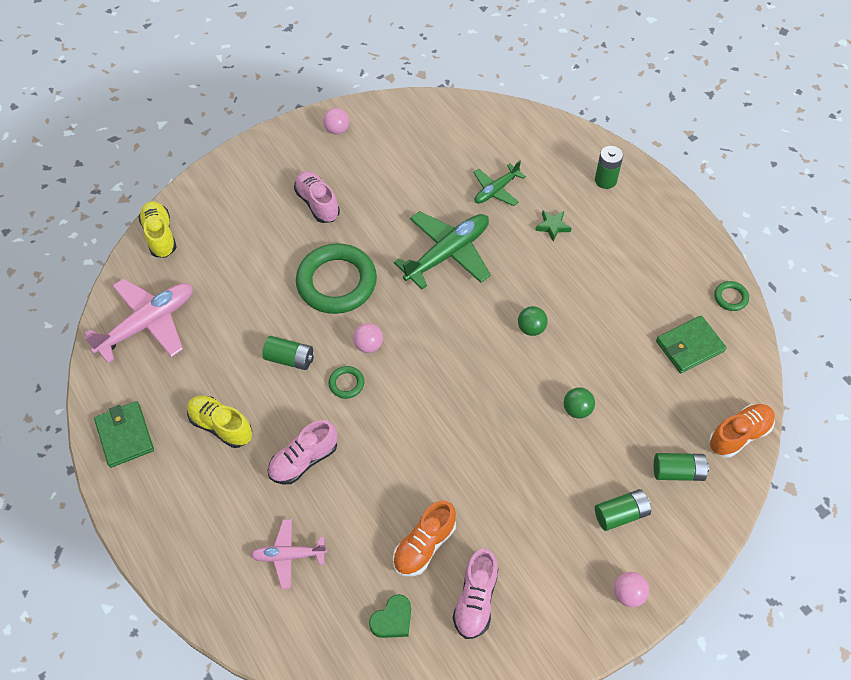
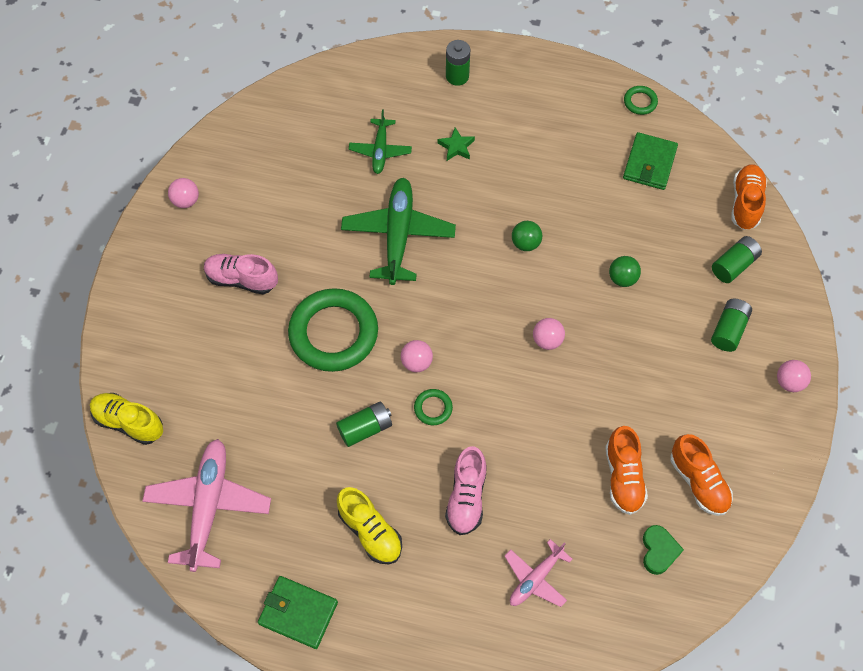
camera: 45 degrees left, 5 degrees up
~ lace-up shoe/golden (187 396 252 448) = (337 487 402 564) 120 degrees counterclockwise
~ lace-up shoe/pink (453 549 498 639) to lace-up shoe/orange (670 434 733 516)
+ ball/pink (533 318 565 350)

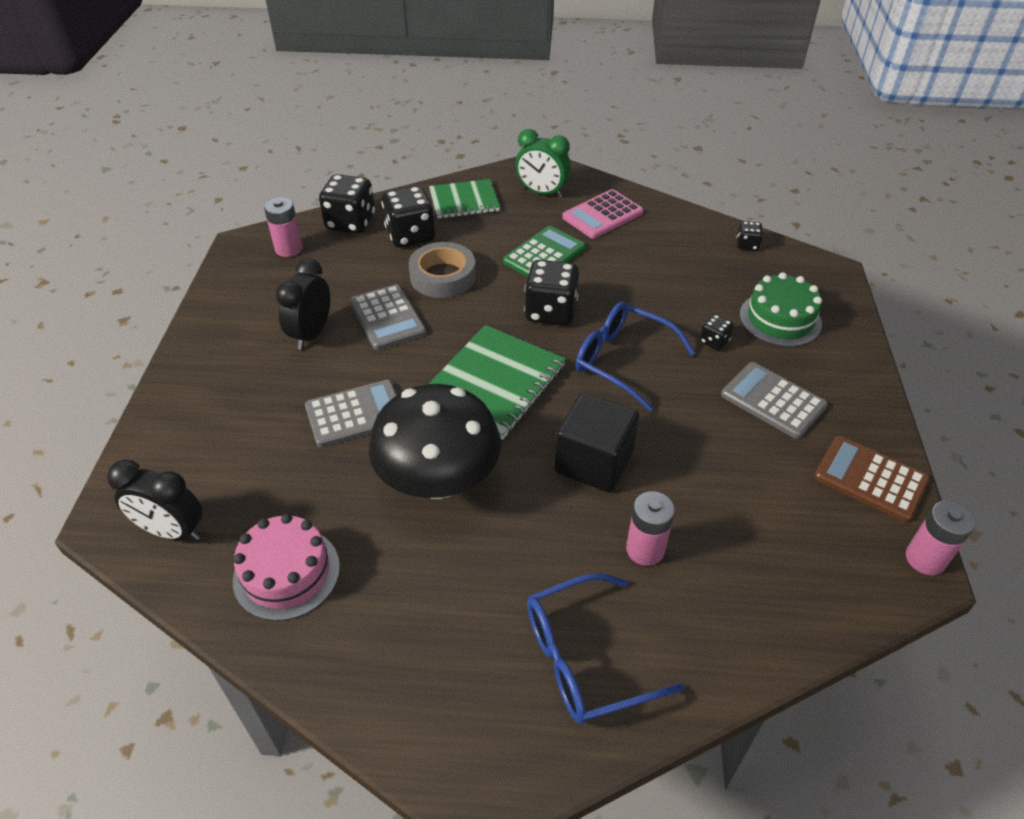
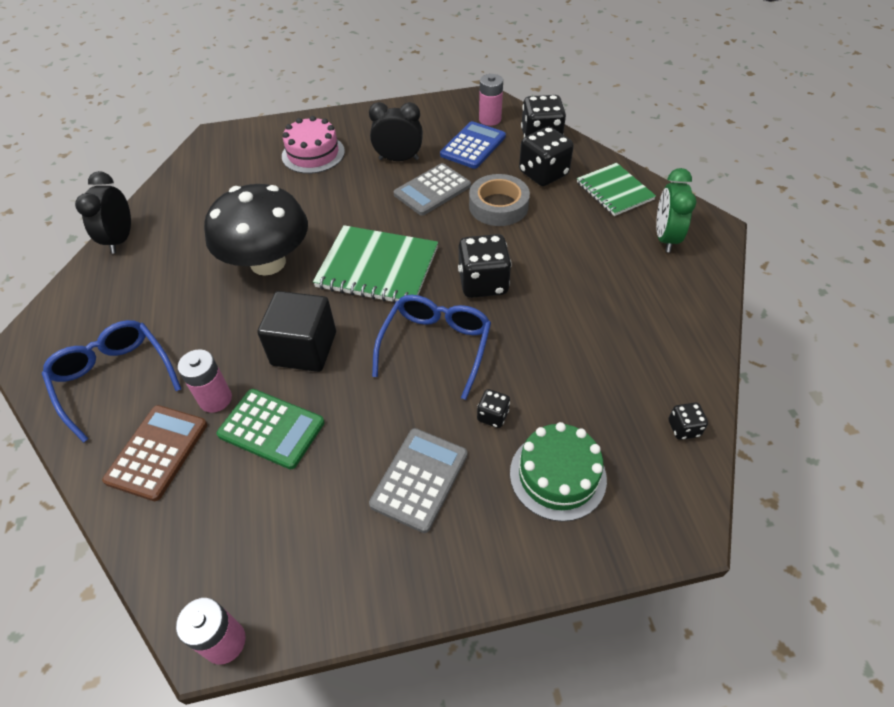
camera: 75 degrees right, 5 degrees up
- adding machine/pink (562 189 644 239)
~ adding machine/green (503 226 586 277) to (216 389 324 469)
- adding machine/gray (305 379 397 447)
~ adding machine/russet (814 436 930 522) to (102 405 207 501)
~ bedside clock/black (107 460 203 540) to (75 171 131 254)
~ gateau/pink (233 513 340 621) to (282 116 345 174)
+ adding machine/cobalt (440 121 506 169)

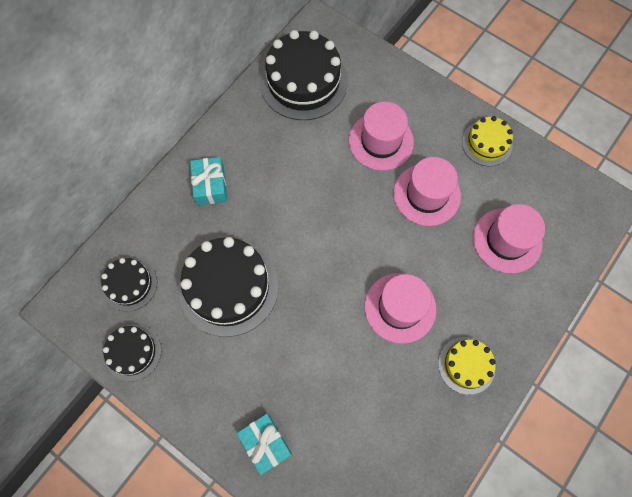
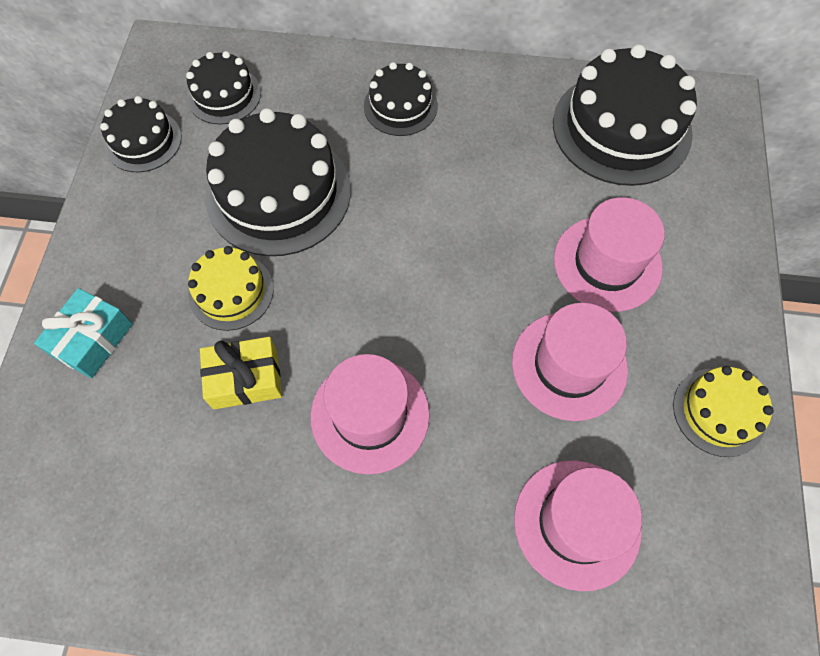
camera: 60 degrees right, 5 degrees down
~ gift/aqua (190 157 227 205) to gateau/black (364 62 438 136)
~ gateau/golden (438 337 496 395) to (188 246 274 331)
+ gift/golden (200 337 282 409)

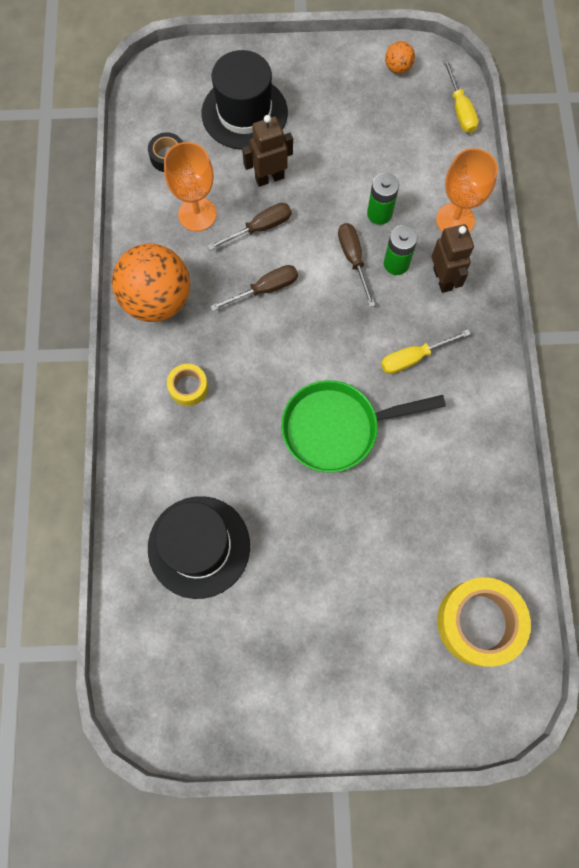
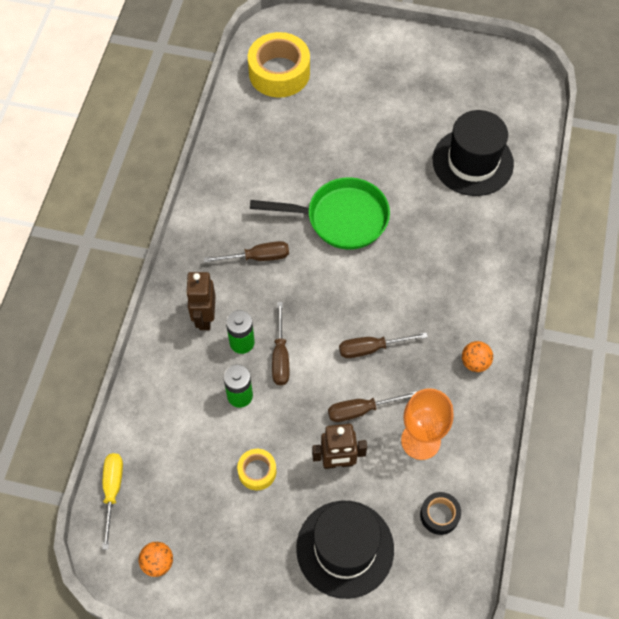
camera: 165 degrees left, 10 degrees down
- goblet/orange (436 148 498 233)
~ ball/orange (112 244 190 322) = (462 341 493 372) x0.43
~ screwdriver/golden (381 330 471 374) to screwdriver/russet (203 241 289 263)
~ roll of tape/golden (167 364 208 406) to (237 449 277 490)

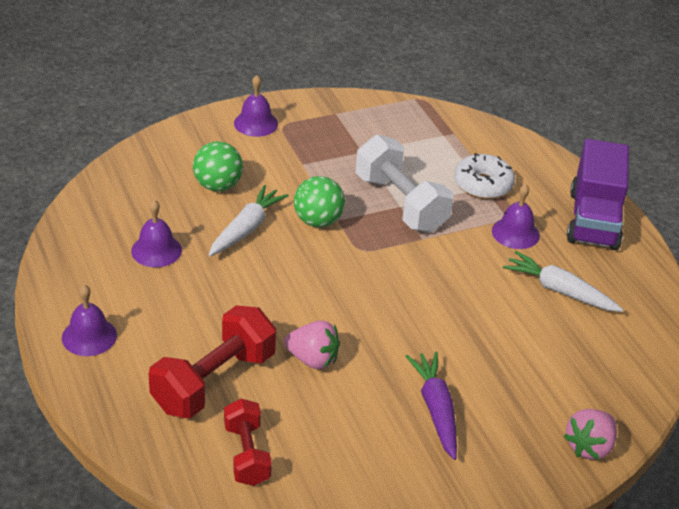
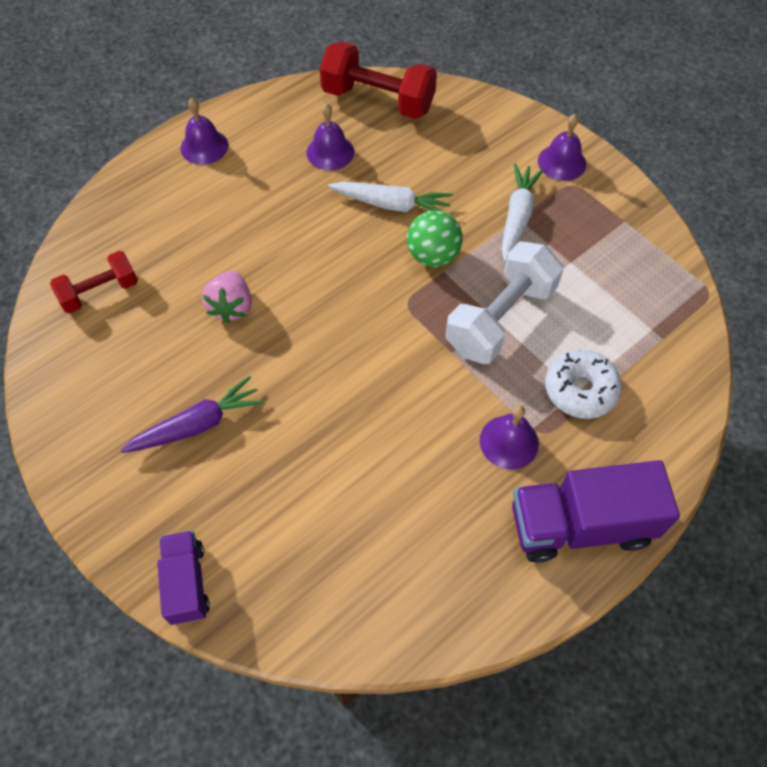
camera: 75 degrees right, 20 degrees up
- ball/green (193 141 243 191)
~ carrot/snow-white (503 251 623 312) to (501 163 544 262)
~ free weight/crimson (149 305 276 418) to (320 41 437 119)
~ strawberry/pink (564 409 617 460) to truck/royal purple (157 530 210 625)

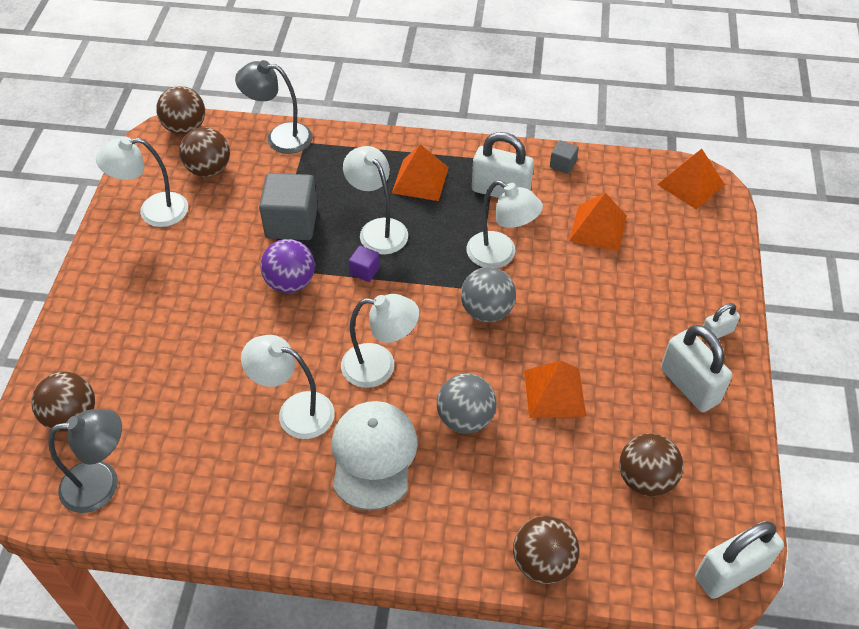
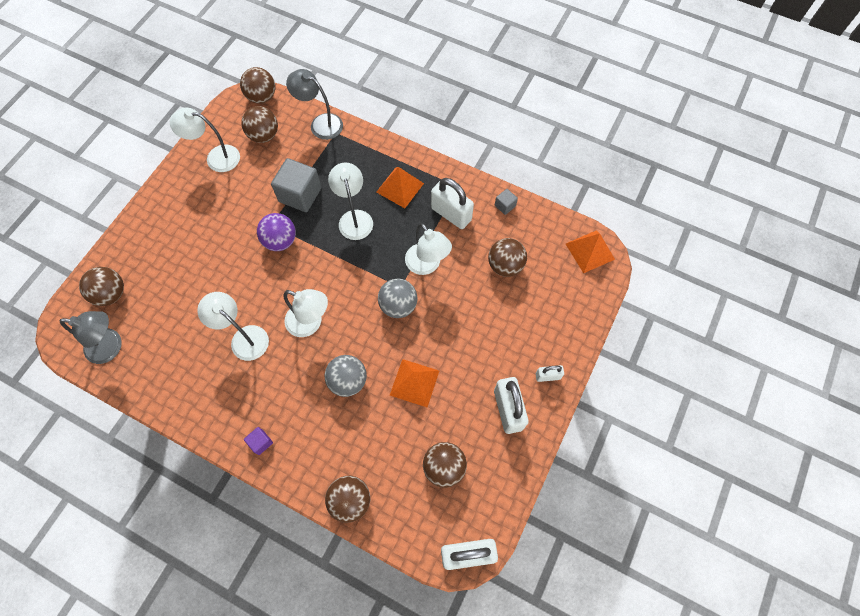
camera: 20 degrees right, 15 degrees up
~ pyramid/orange (569 193 627 252) to ball/russet (488 238 527 277)
~ block/royal purple (349 246 380 282) to (244 427 273 455)
- peaked cap/snow-white (332 401 418 511)

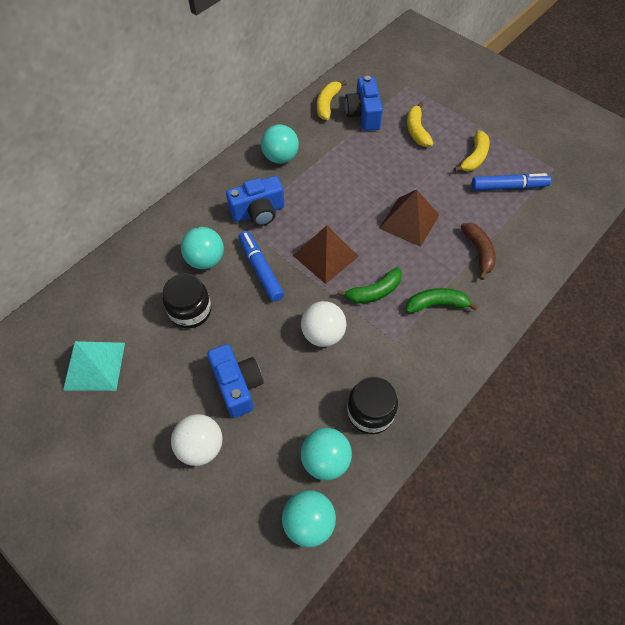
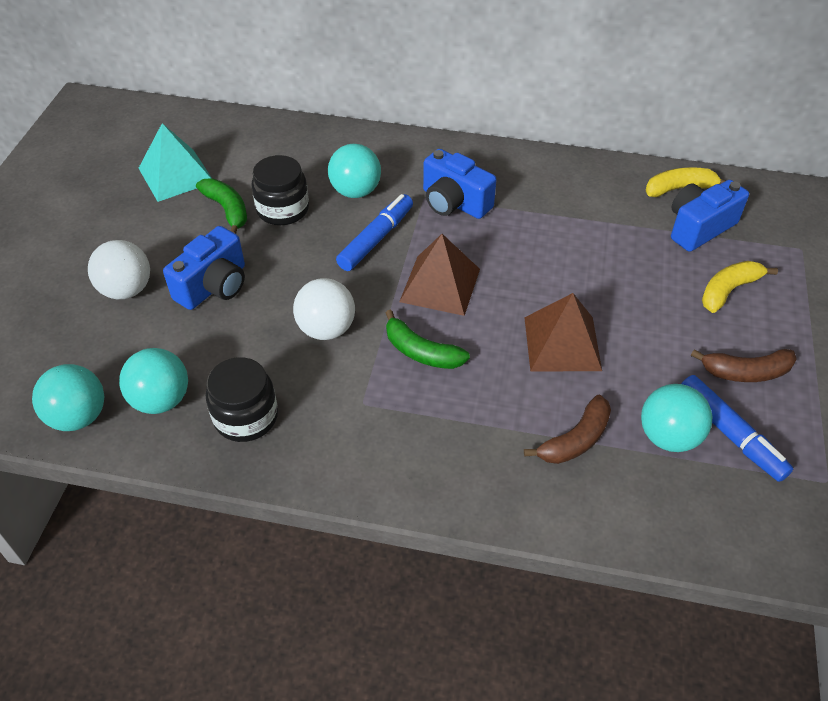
camera: 60 degrees right, 10 degrees down
~ ball/aqua (261 124 299 164) to (641 384 713 452)
~ banana fruit/golden (454 131 490 172) to banana fruit/russet (691 349 797 382)
~ banana fruit/green (406 288 478 313) to (196 178 247 234)

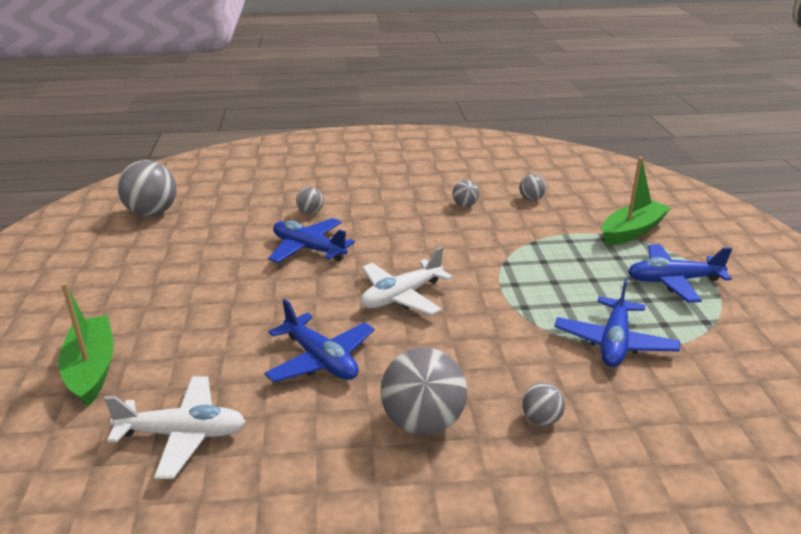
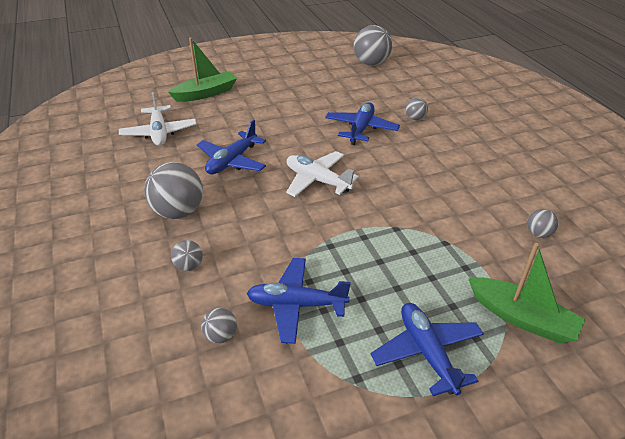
camera: 75 degrees right, 10 degrees up
~ ball/gray (452 180 479 207) to (201 308 237 343)

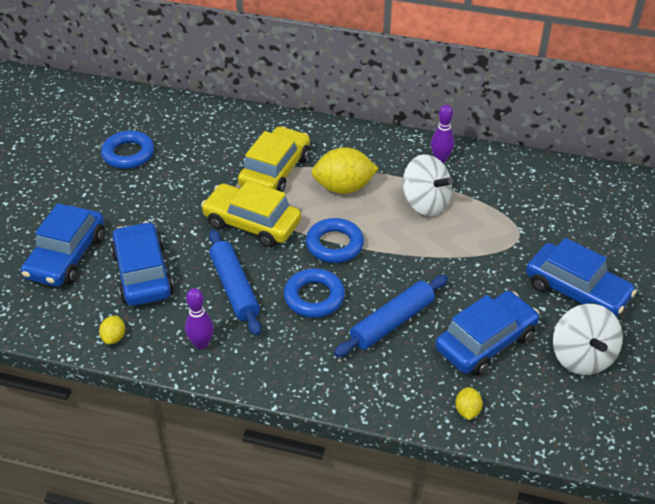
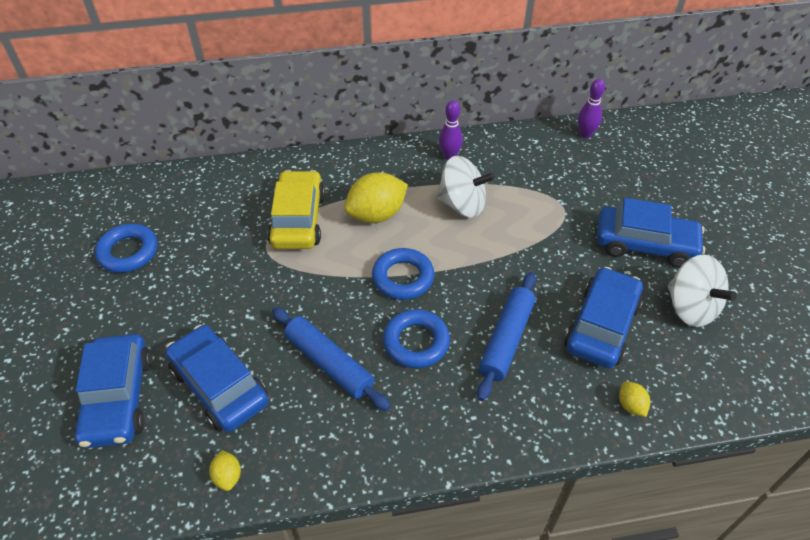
camera: 25 degrees left, 5 degrees up
- car/golden (201 181 301 248)
~ skittle/royal purple (185 288 214 350) to (578 79 605 138)

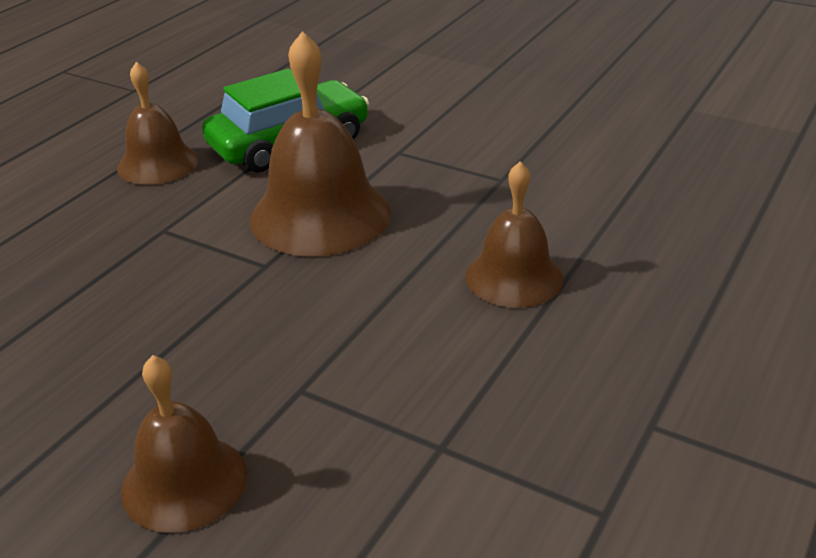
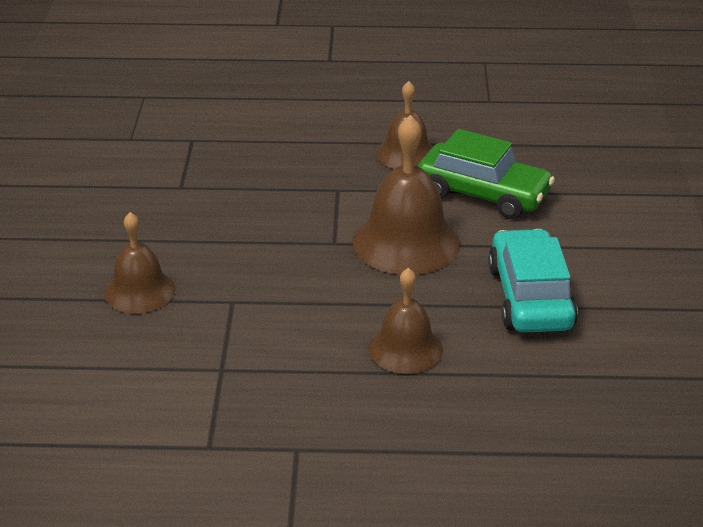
camera: 60 degrees right, 0 degrees up
+ car/aqua (488 229 578 333)

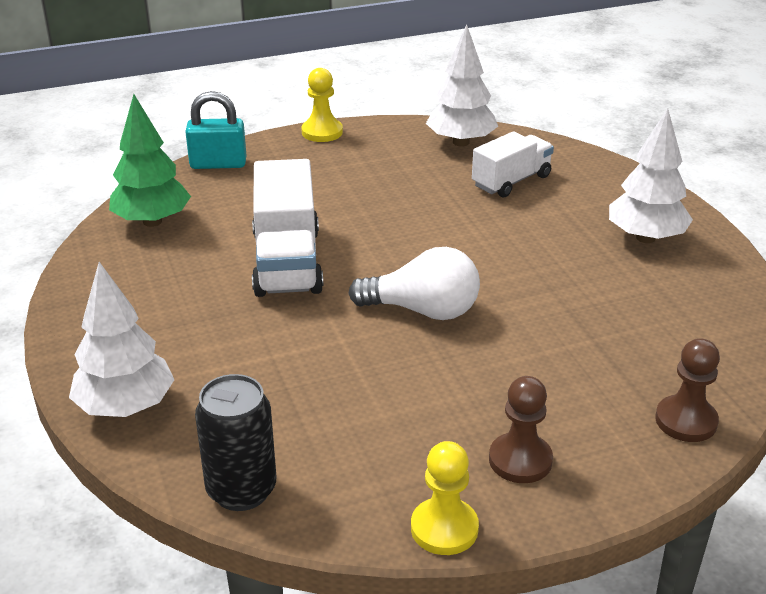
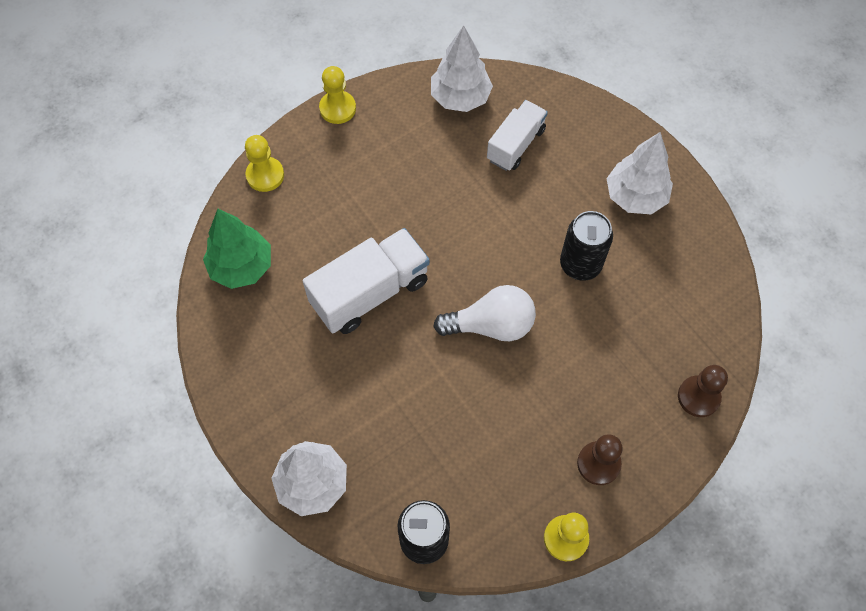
camera: 15 degrees left, 30 degrees up
~ lock/aqua (185 91 246 169) to chess pawn/golden (245 135 284 192)
~ truck/snow-white (252 159 323 297) = (303 228 430 334) 105 degrees counterclockwise
+ tin/black (560 211 613 281)

